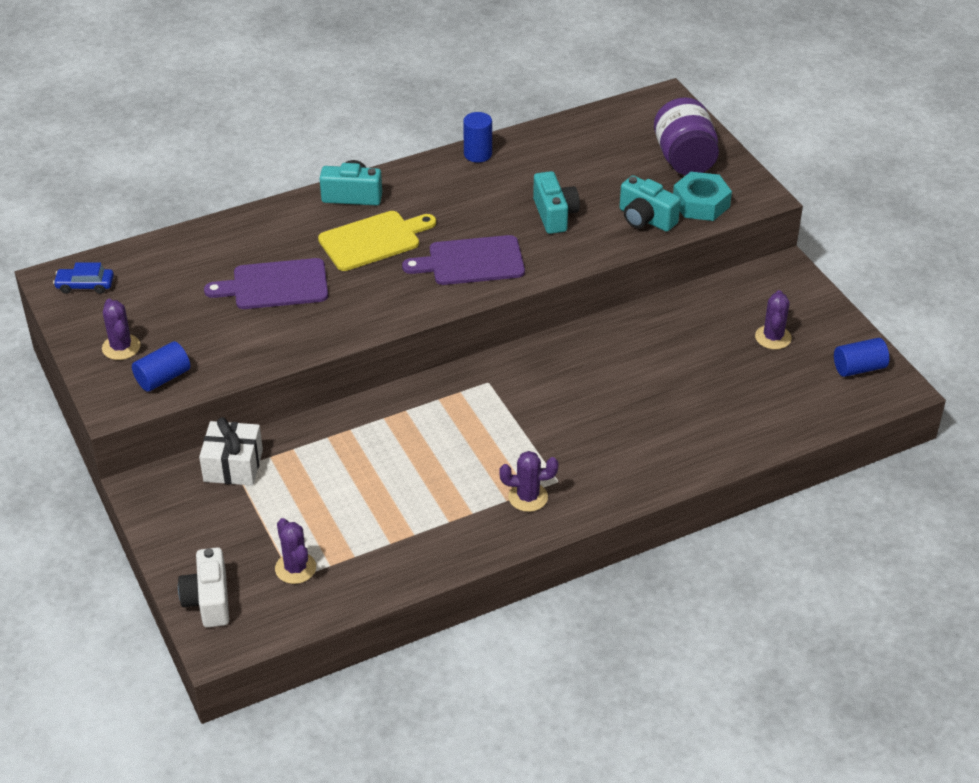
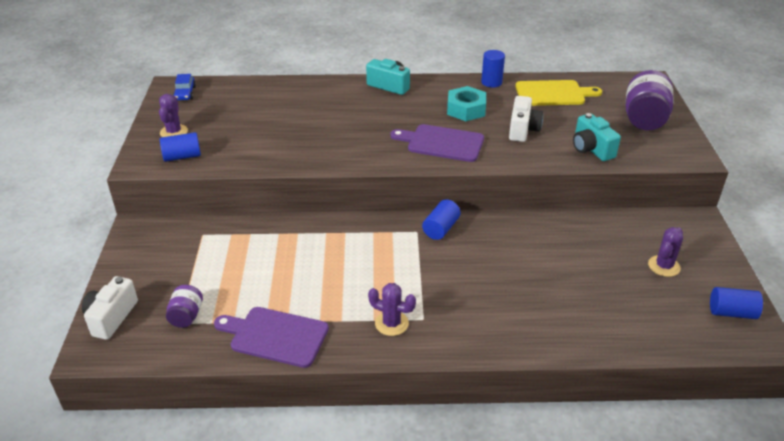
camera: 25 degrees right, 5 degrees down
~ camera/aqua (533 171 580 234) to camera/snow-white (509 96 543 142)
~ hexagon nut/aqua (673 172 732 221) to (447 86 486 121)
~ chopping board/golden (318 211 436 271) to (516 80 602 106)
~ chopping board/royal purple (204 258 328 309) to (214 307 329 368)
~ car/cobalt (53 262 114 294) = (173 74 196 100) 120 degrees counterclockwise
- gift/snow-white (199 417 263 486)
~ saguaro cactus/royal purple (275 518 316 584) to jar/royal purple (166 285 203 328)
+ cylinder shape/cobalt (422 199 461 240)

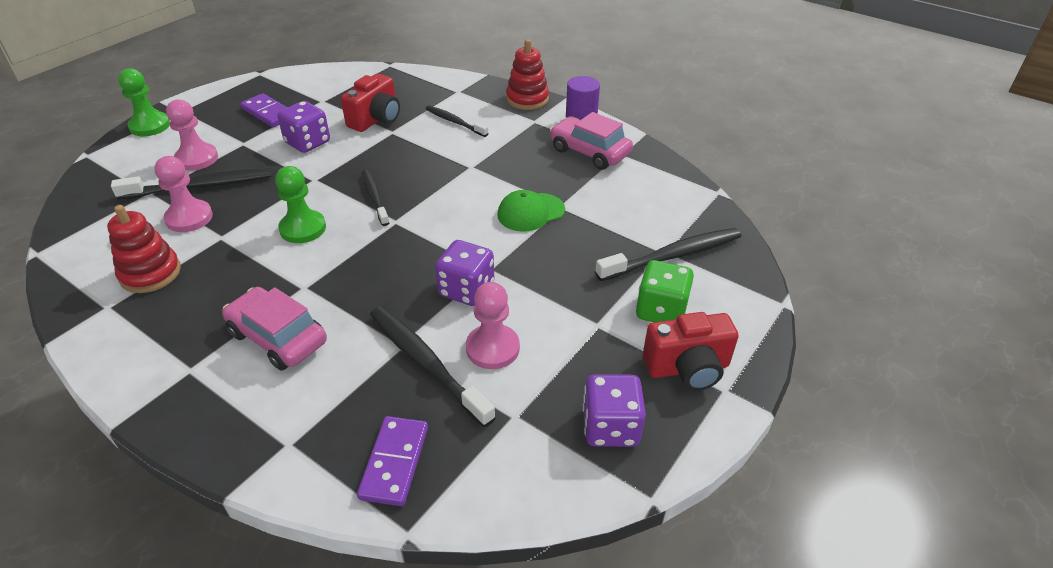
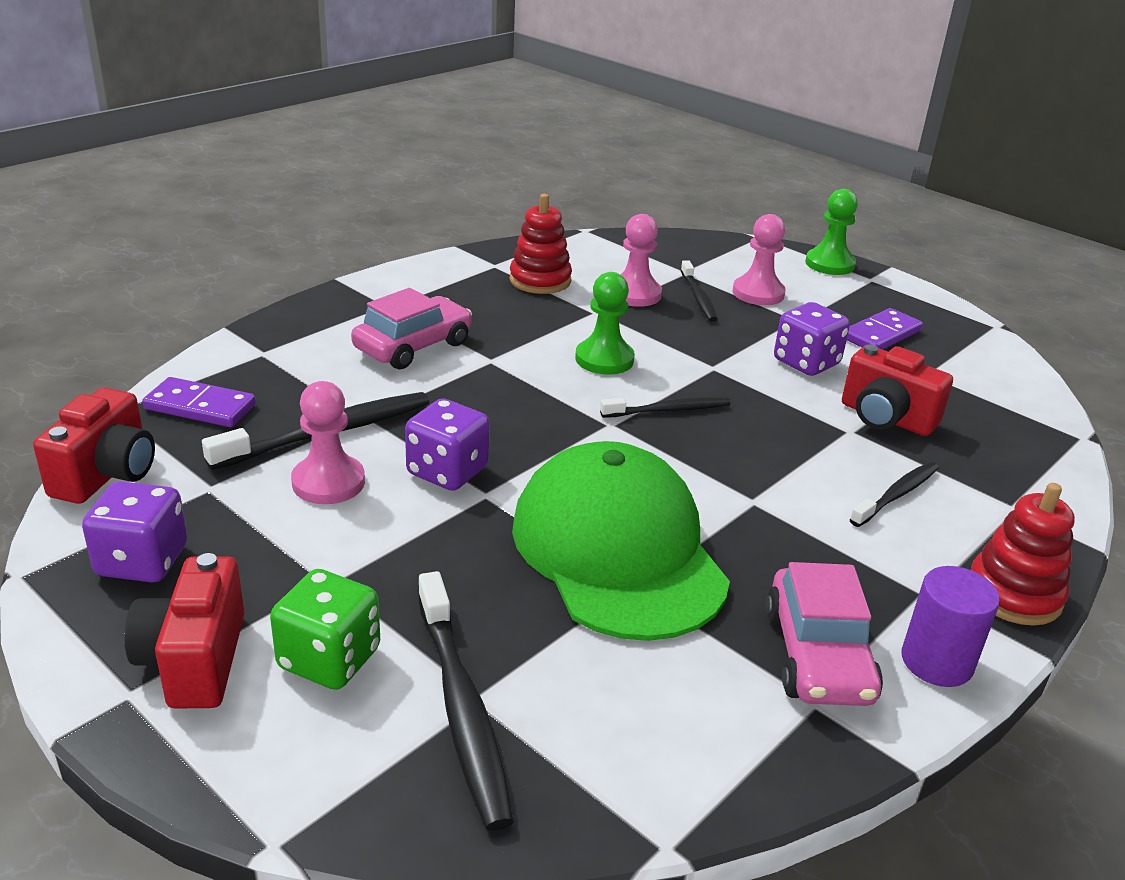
camera: 95 degrees right, 10 degrees down
~ car/pink (550 112 633 170) = (766 562 883 706) 135 degrees clockwise
~ tooth brush/black (111 168 272 200) = (681 260 718 322) x0.62
~ peaked cap/green (497 190 565 232) = (512 441 730 641) x2.14
+ camera/crimson (33 388 155 504)

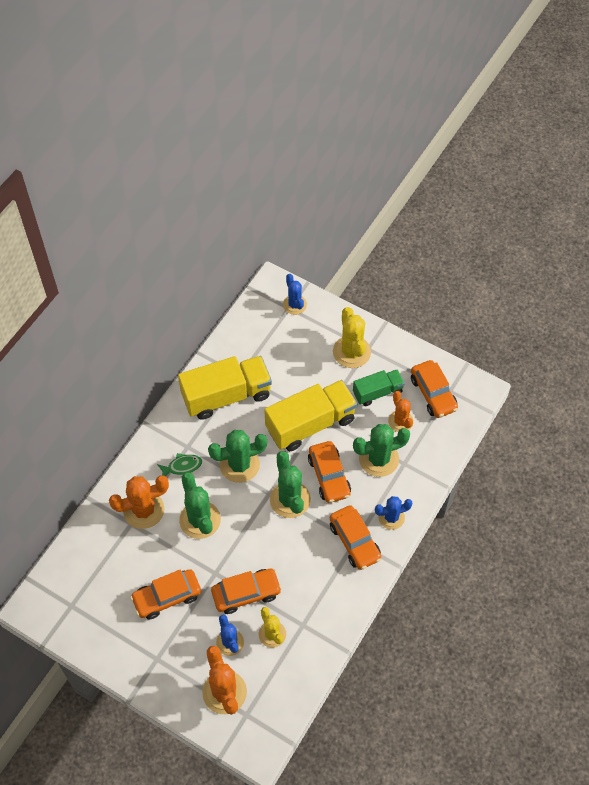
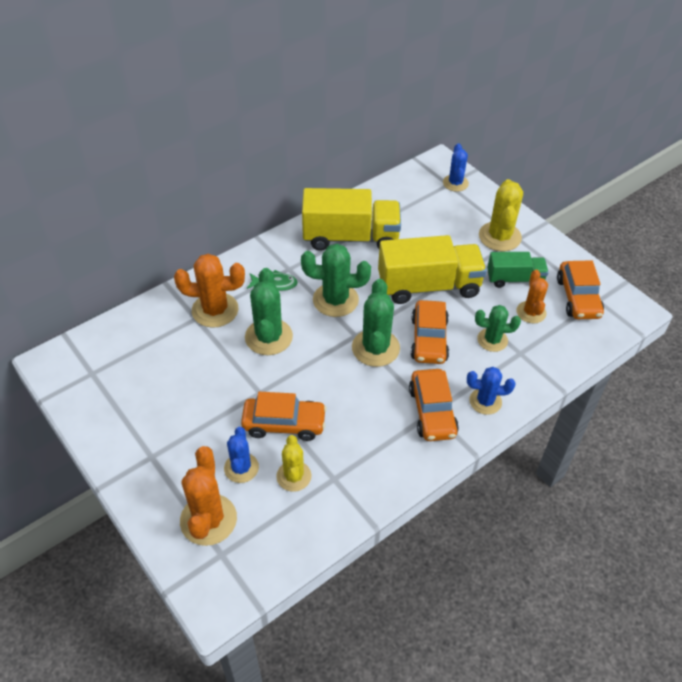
camera: 20 degrees right, 10 degrees down
~ saguaro cactus/green (353 424 410 477) = (475 305 521 352) x0.64
- car/orange (130 569 201 620)

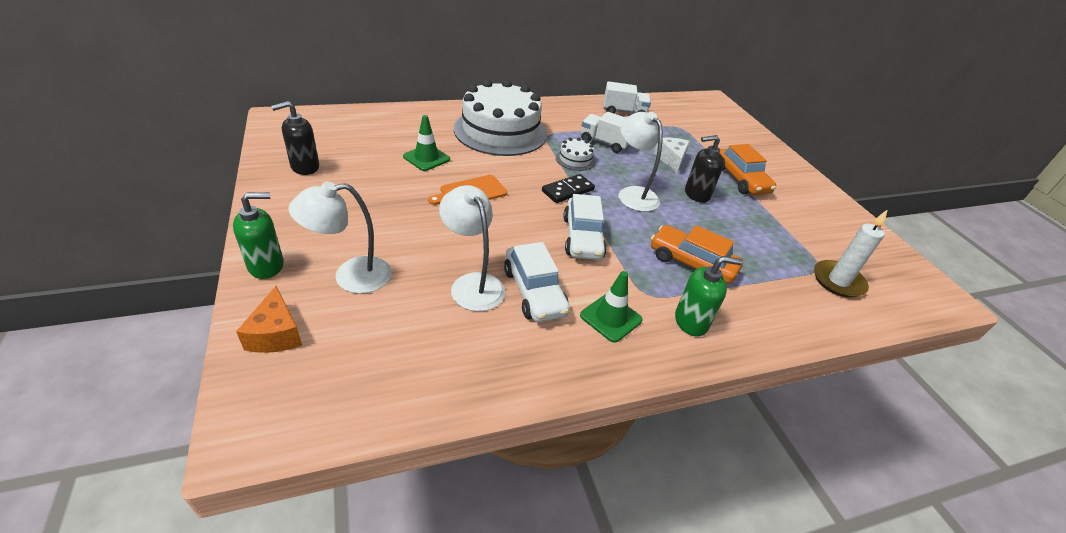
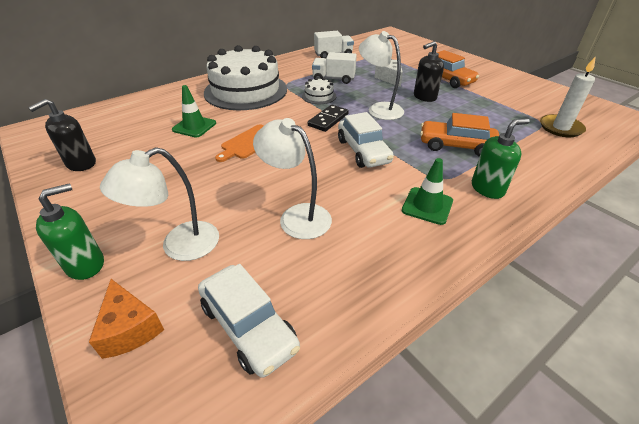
camera: 15 degrees left, 0 degrees up
~ car/snow-white (504 242 570 322) to (198 264 300 378)

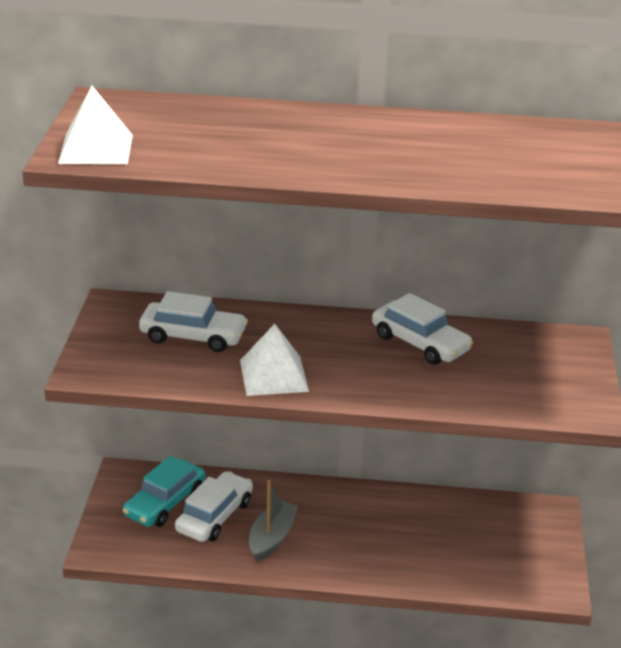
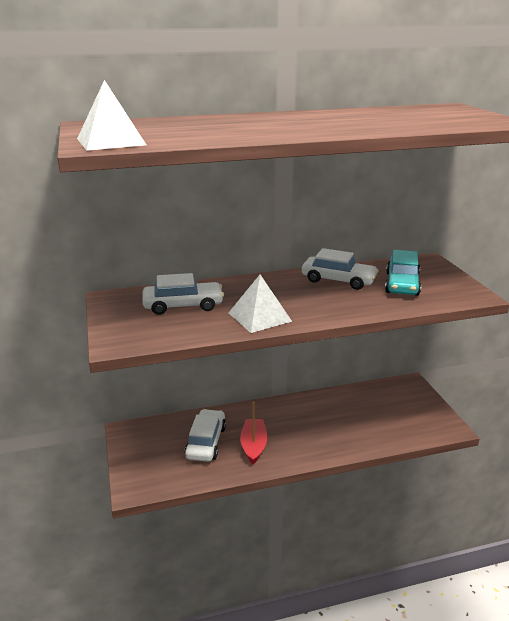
camera: 20 degrees left, 5 degrees down
~ car/aqua (123 456 205 527) to (385 250 421 296)
~ toy boat/gray (249 480 299 562) to toy boat/crimson (240 402 267 465)

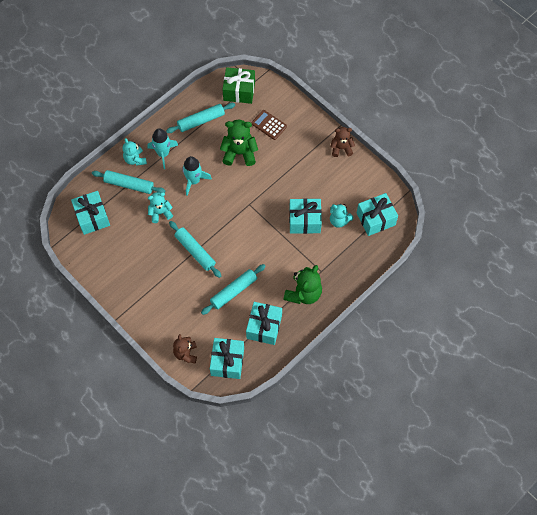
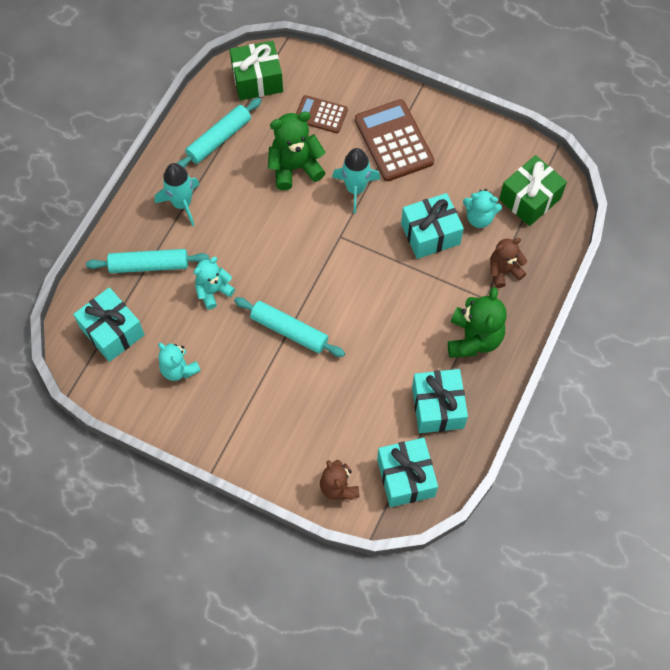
camera: 20 degrees left, 0 degrees up
~ stuffed bear/russet (330 127 355 157) to (490 238 527 288)
~ stuffed bear/aqua (123 138 147 166) to (158 343 201 381)
~ spaceship/aqua (183 156 212 196) to (332 148 380 213)
~ gift/aqua (357 193 398 236) to gift/green (499 155 567 226)
- rolling pin/aqua (201 264 266 315)
+ adding machine/russet (355 99 434 181)

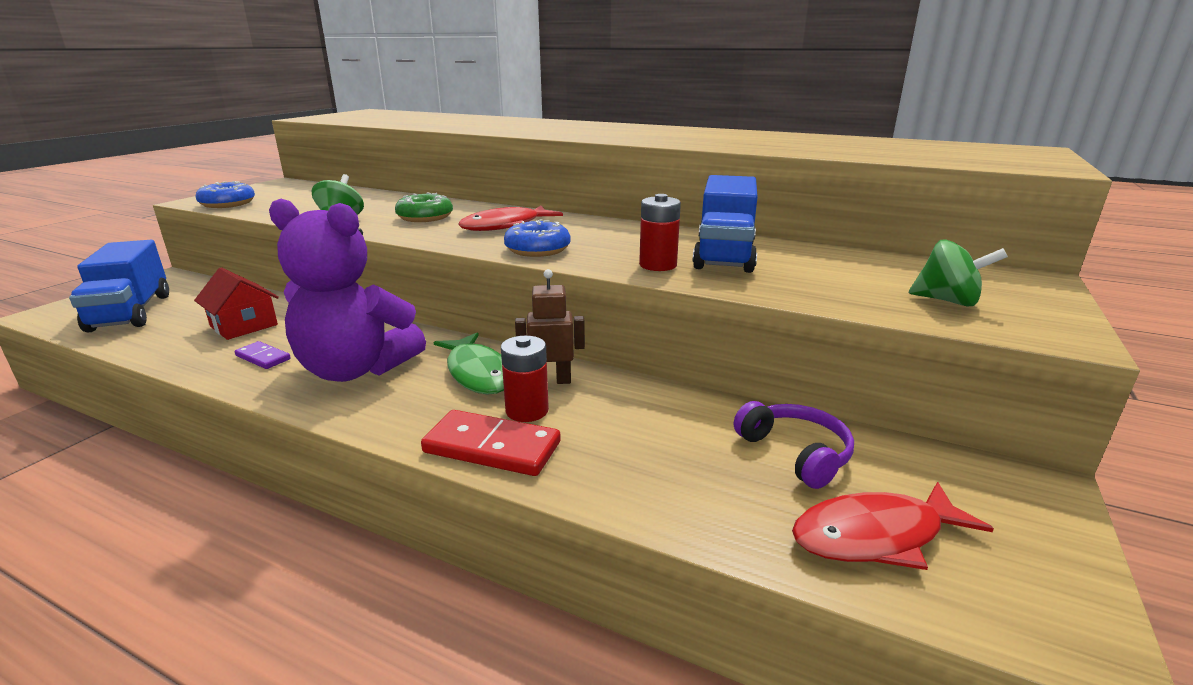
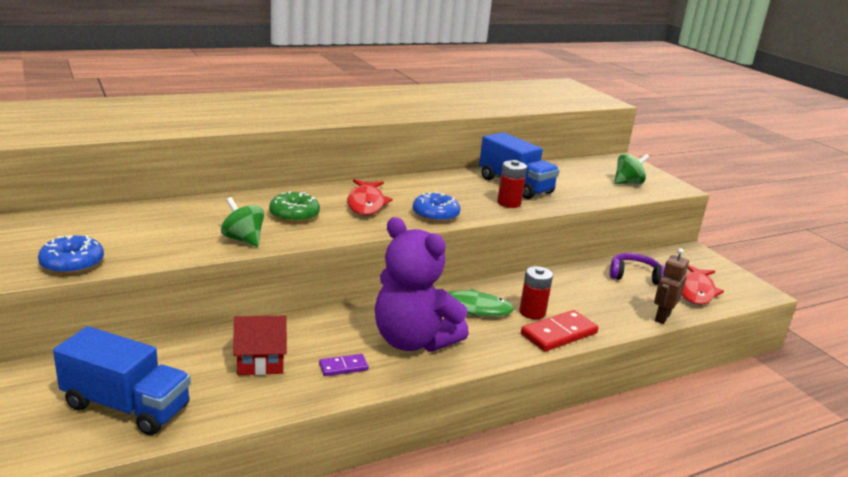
camera: 55 degrees left, 0 degrees up
~ stuffed bear/royal purple (269 199 426 382) = (375 217 469 352) 75 degrees clockwise
~ robot/russet (515 269 585 384) to (654 248 689 324)

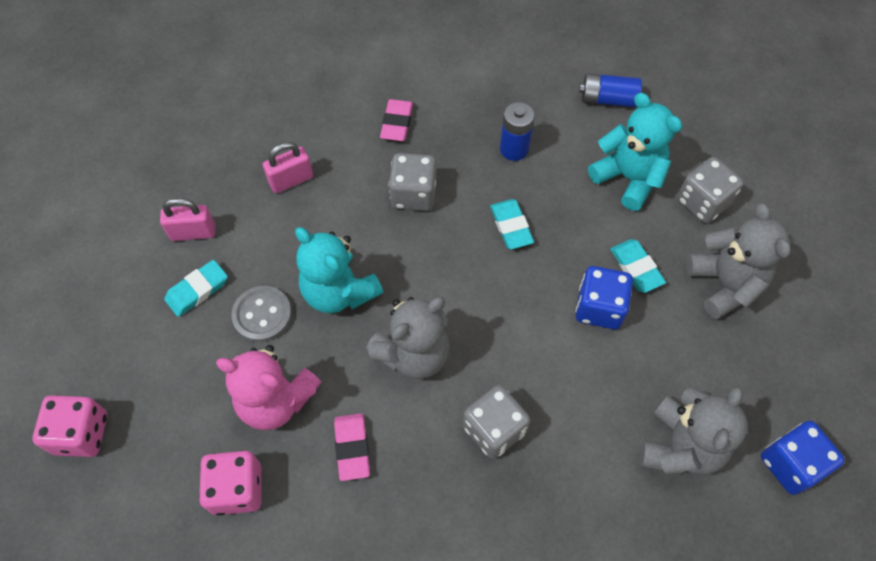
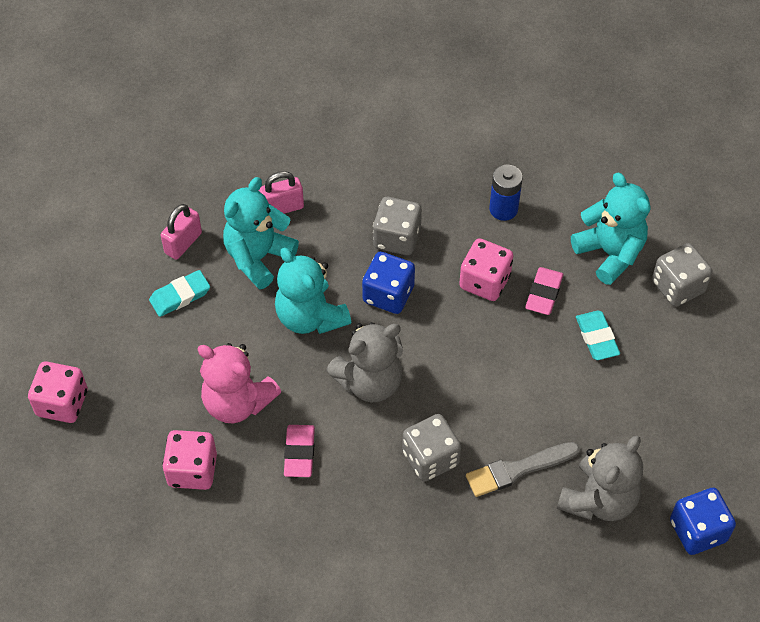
camera: 10 degrees right, 5 degrees down
- power cell/cobalt (579 73 642 107)
~ gum eraser/pink (380 99 413 141) to (525 267 563 315)
~ lock/pink (160 198 215 241) = (161 204 202 260) 60 degrees counterclockwise
~ gum eraser/aqua (490 199 534 249) to game die/pink (459 238 514 301)
- stuffed bear/gray (686 203 791 319)
~ game die/cobalt (575 266 633 329) to (362 252 415 314)
- sewing button/gray (231 286 292 342)
+ stuffed bear/aqua (223 177 299 289)
+ brush/gray (466 442 580 497)

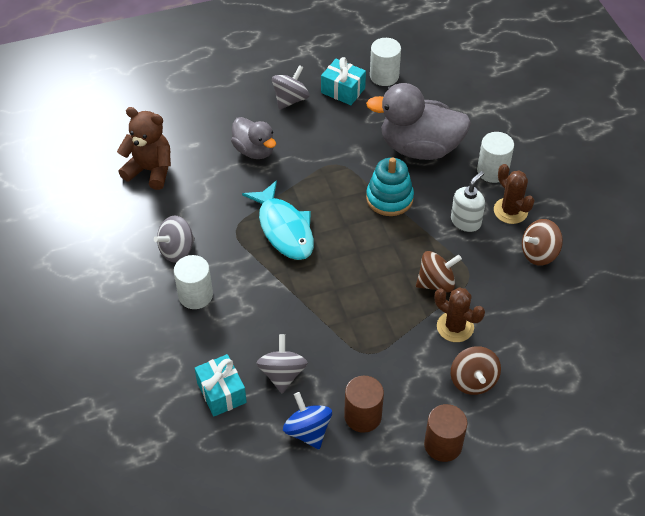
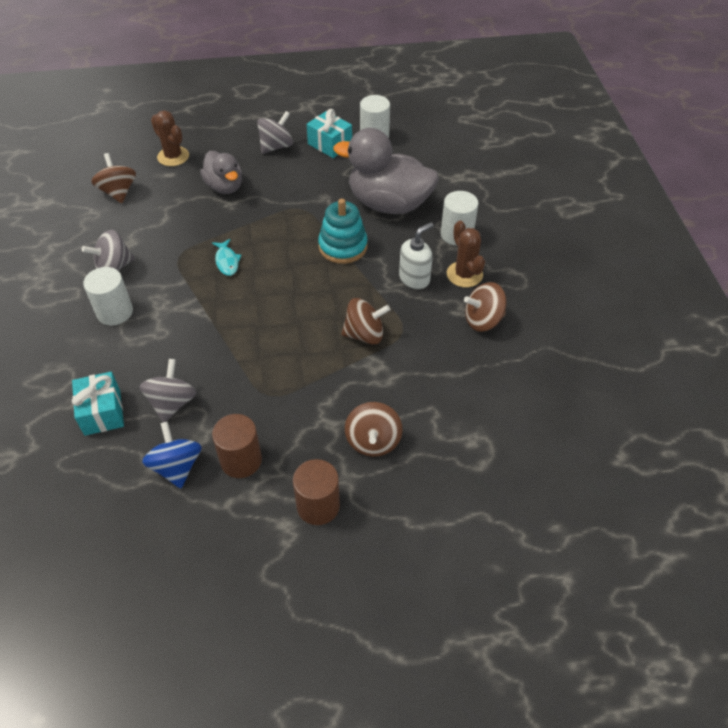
camera: 10 degrees right, 0 degrees up
~ stuffed bear/russet (117 107 171 190) to toy top/russet (91 153 136 203)
~ fish figure/aqua (242 180 314 260) = (212 239 242 276) x0.48
~ saguaro cactus/russet (435 287 485 342) to (151 110 189 166)

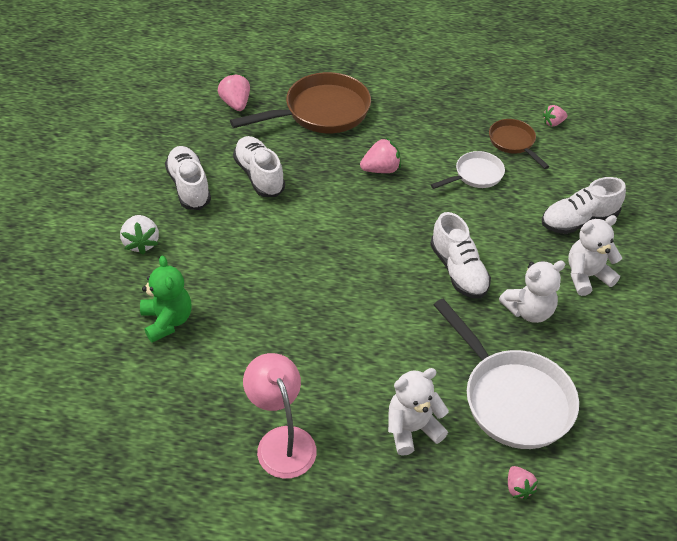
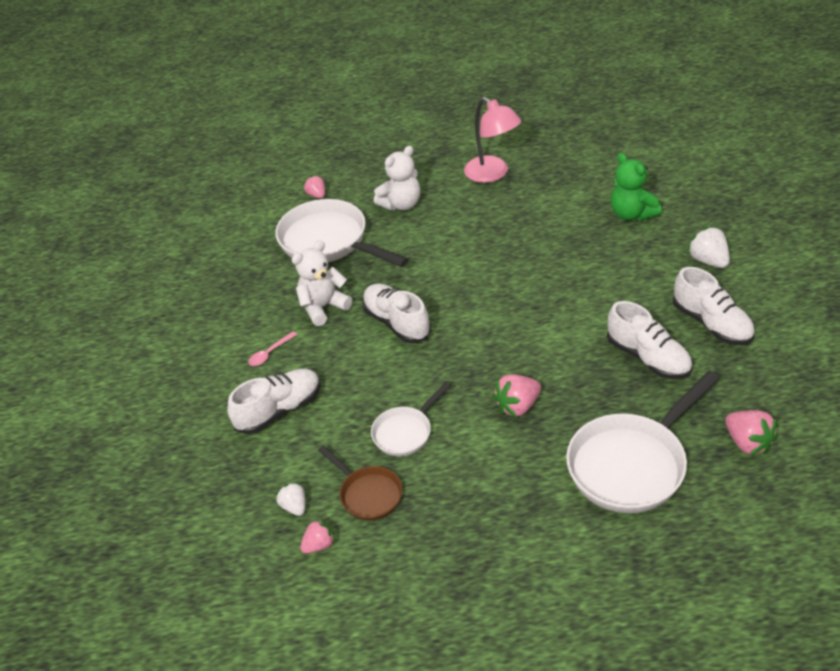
camera: 170 degrees right, 5 degrees down
~ skillet/russet (230 72 371 133) to skillet/snow-white (566 370 720 513)
~ stuffed bear/snow-white (568 215 622 296) to tablespoon/pink (248 331 297 366)
+ strawberry/snow-white (276 482 305 516)

